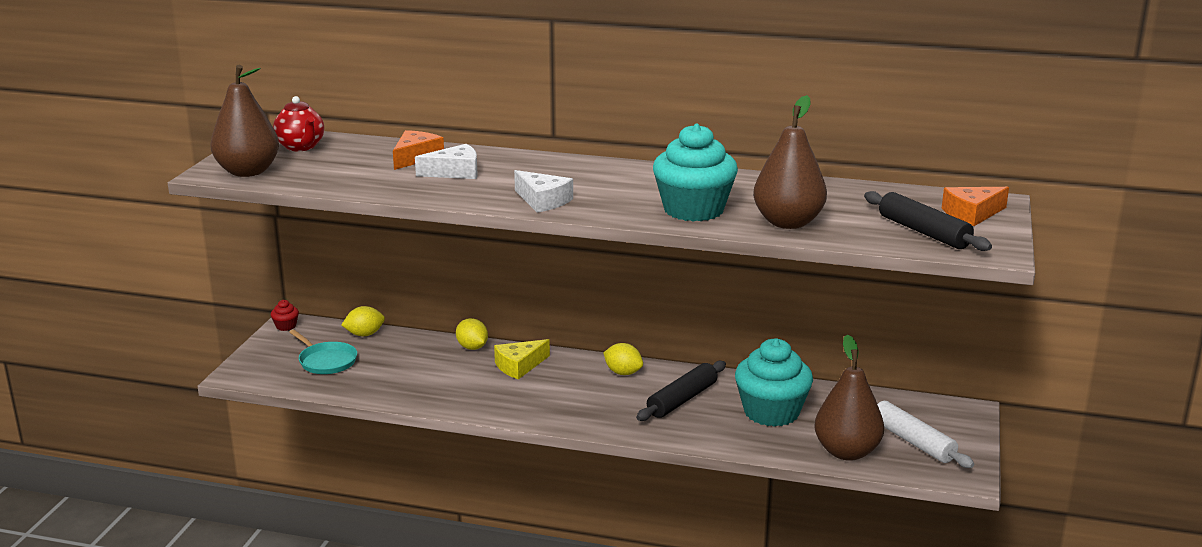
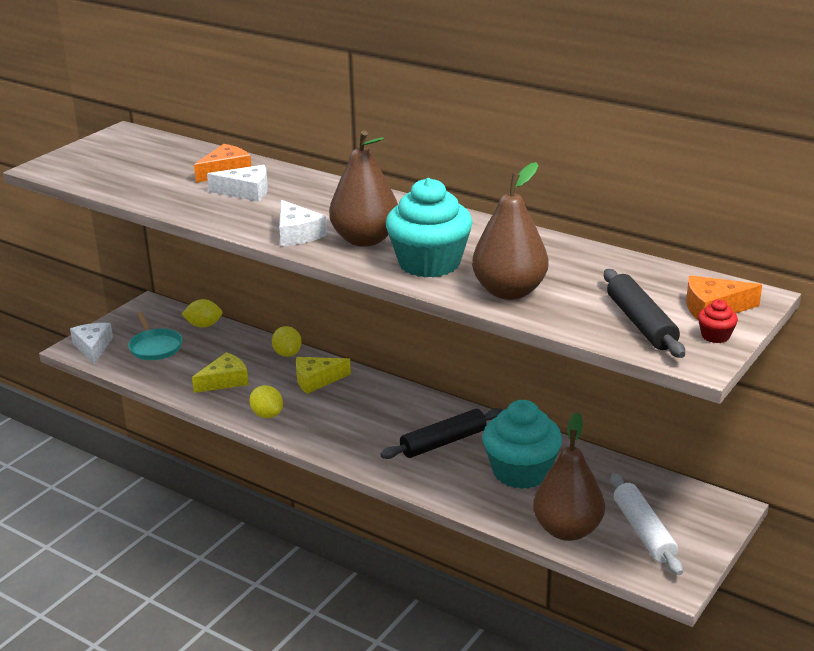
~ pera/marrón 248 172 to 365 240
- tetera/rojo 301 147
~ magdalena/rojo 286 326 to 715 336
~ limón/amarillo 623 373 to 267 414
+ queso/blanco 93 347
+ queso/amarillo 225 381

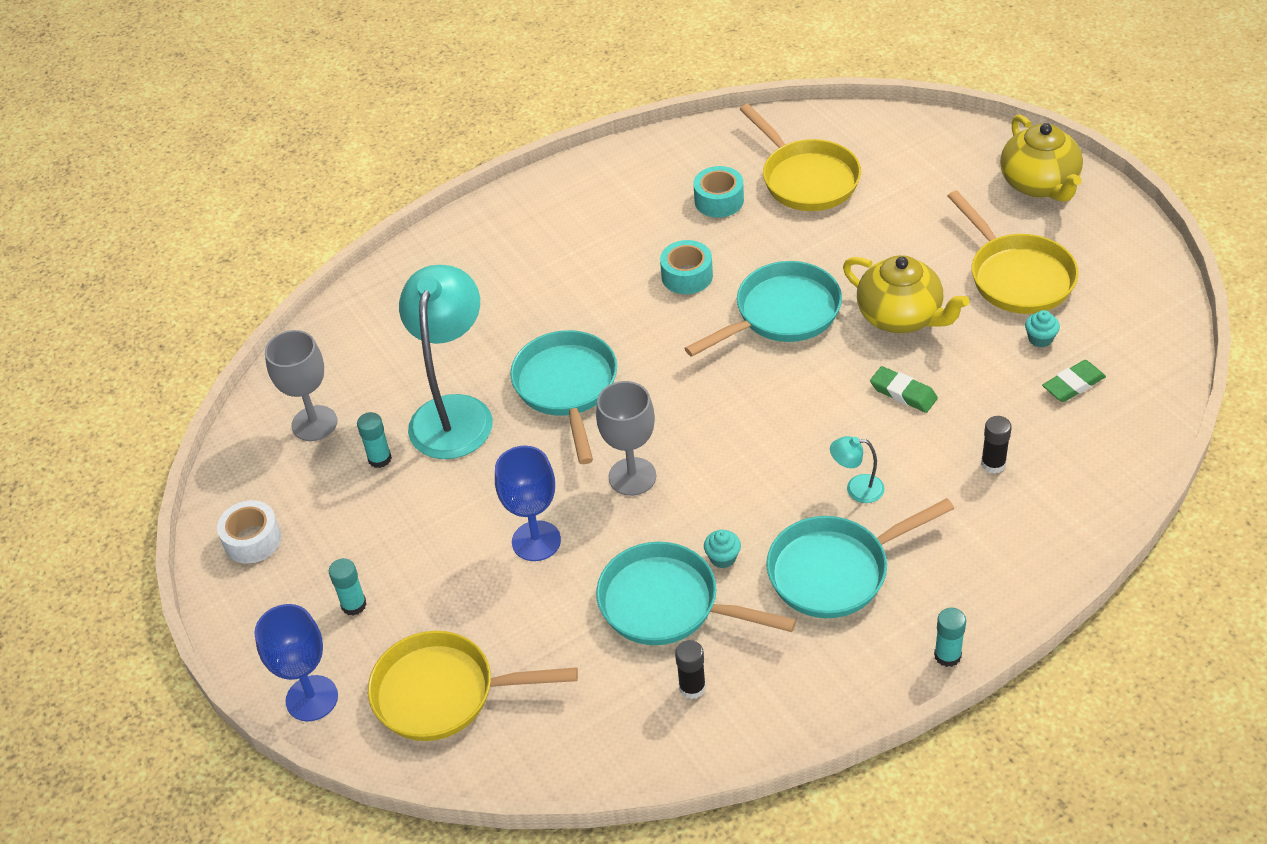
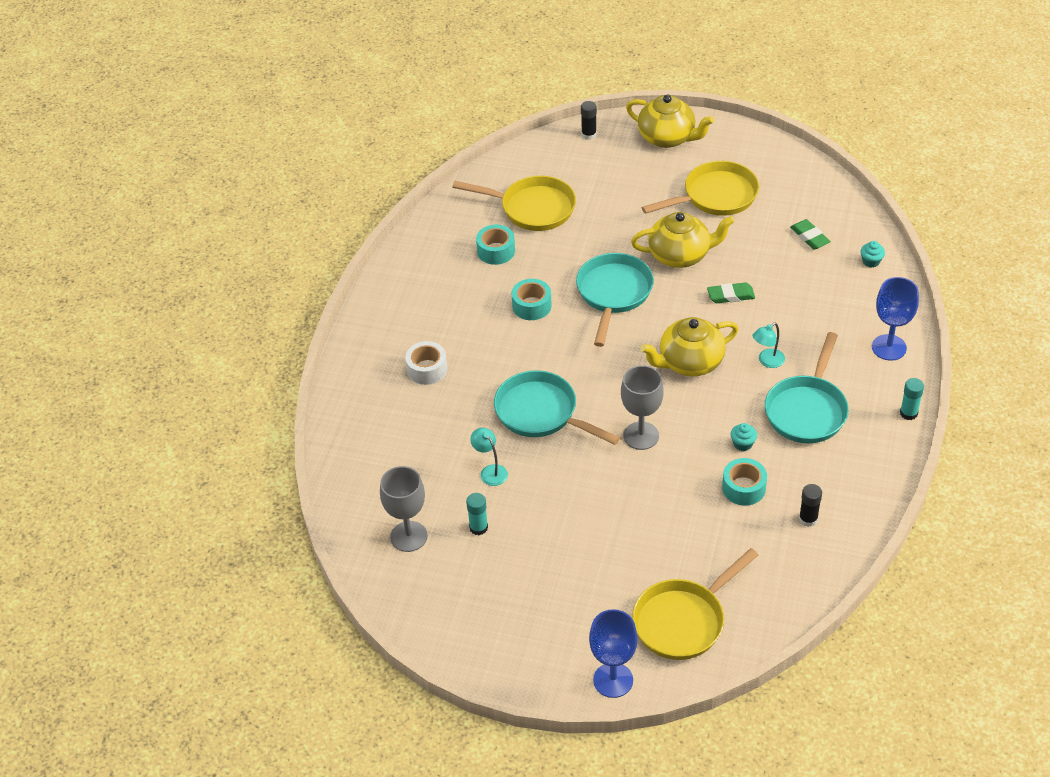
~ sartén/amarillo 1017 276 = 715 196 45 degrees counterclockwise
~ lámpara/turquesa 454 412 = 490 471 x0.41
~ magdalena/turquesa 1040 339 to 871 261
~ goma de borrar/verde 1073 384 = 809 237 45 degrees counterclockwise
~ barra de pegamento/negro 993 464 to 589 134
~ copa/azul 536 541 to 889 347
~ cinta adhesiva/blanco 252 540 to 427 369
~ sartén/turquesa 667 604 to cinta adhesiva/turquesa 743 488
- barra de pegamento/turquesa 354 605
+ tetera/amarillo 689 362

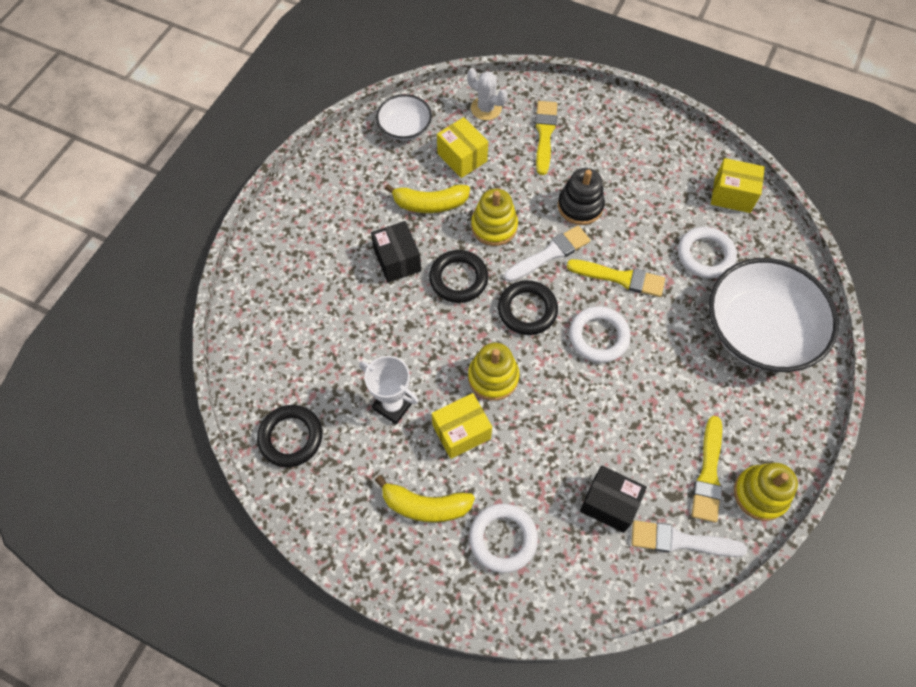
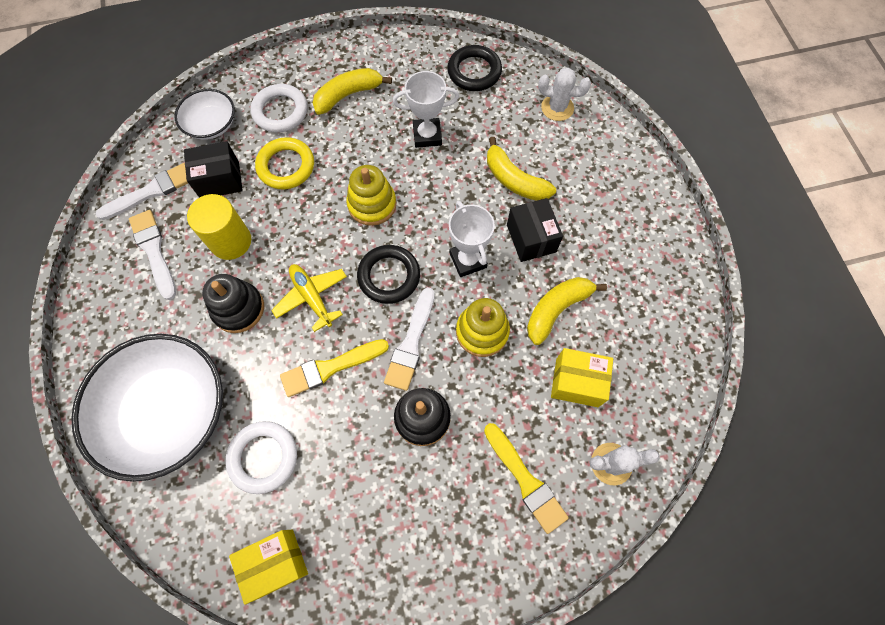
~ cuenco/blanco 405 127 to 211 124
~ caja/negro 397 260 = 531 238 45 degrees clockwise
~ anillo/negro 458 279 to trofeo/blanco 468 260
~ anillo/blanco 598 336 to avión/amarillo 312 297
- caja/amarillo 461 432
~ pincel/amarillo 708 474 to pincel/blanco 154 251
- juguete apilable/amarillo 760 494
+ cactus/blanco 557 108
+ anillo/amarillo 286 166
+ plátano/amarillo 514 180
+ cilindro/amarillo 231 241
+ juguete apilable/negro 238 308

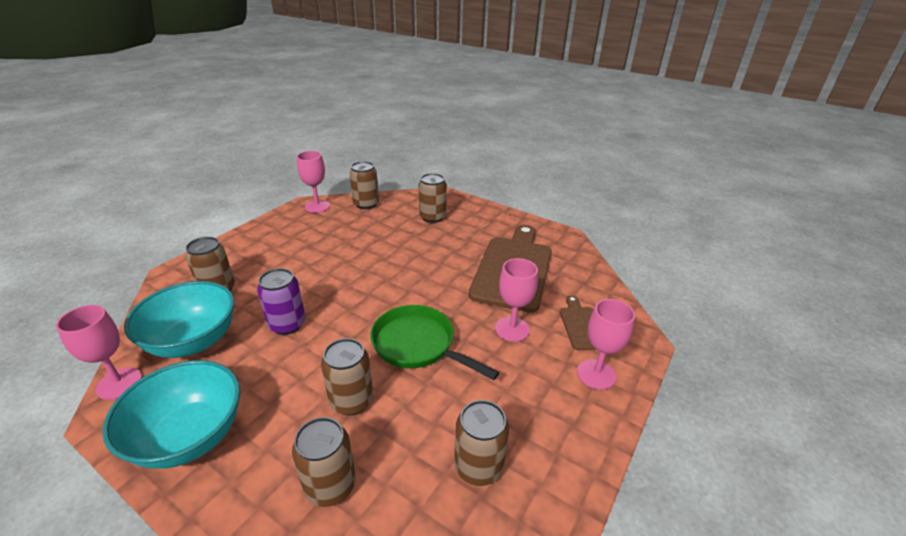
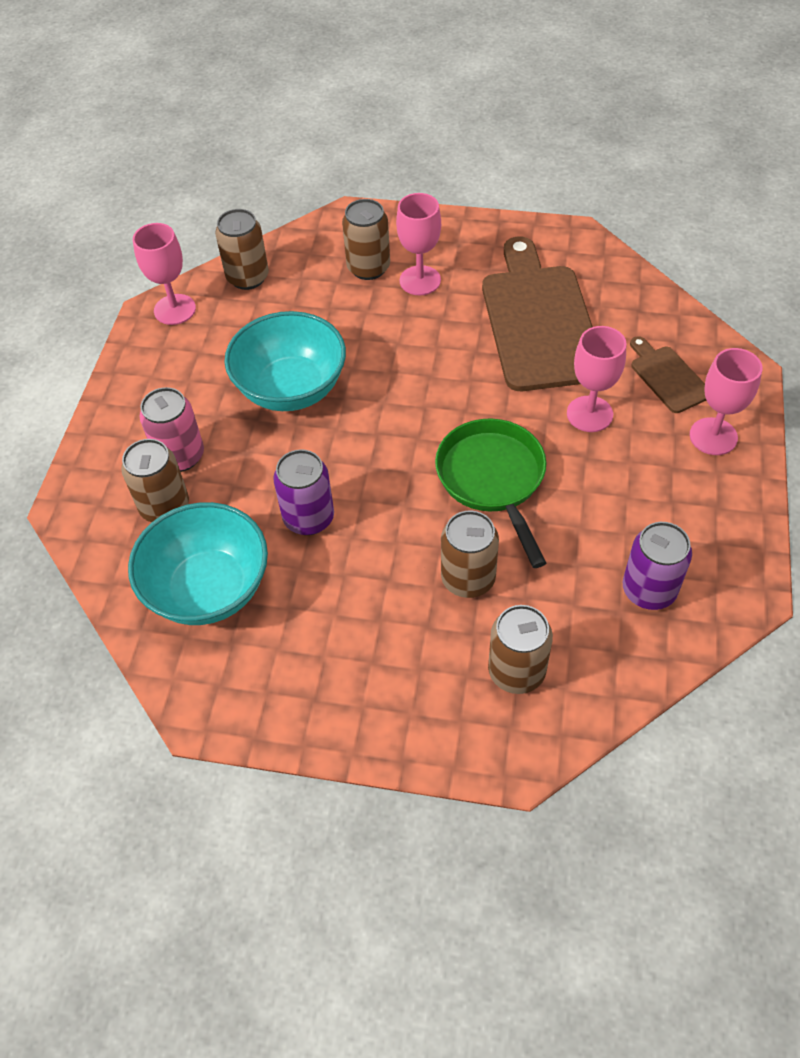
~ copa/rosa 119 383 to 420 280
~ sartén/verde 418 345 = 493 480 60 degrees clockwise
~ cuenco/turquesa 190 436 to 291 389
~ lata/marrón 478 467 to lata/morado 649 590
+ lata/rosa 180 456

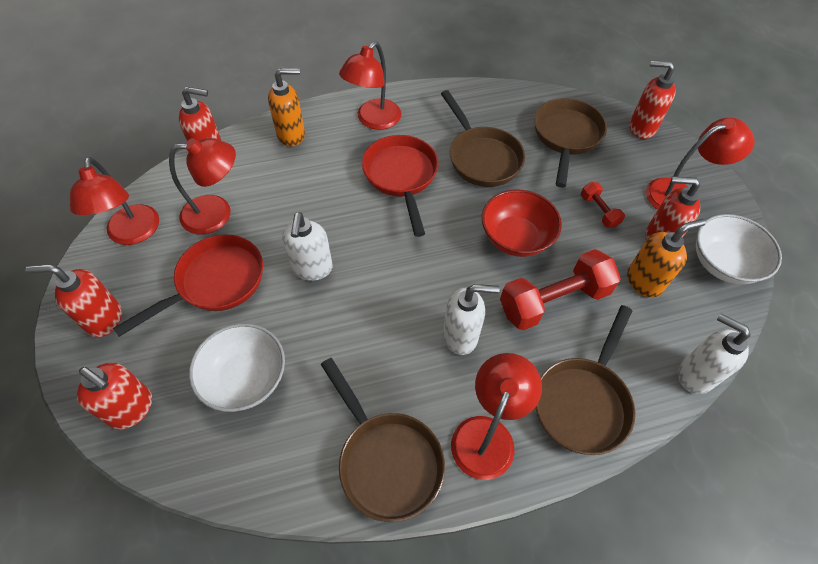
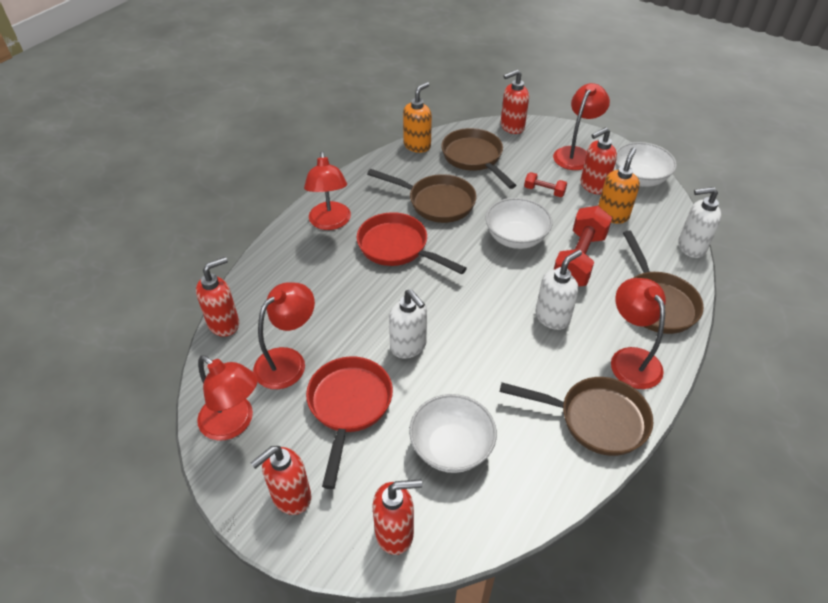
~ dispensador de jabón/naranja 292 135 to 417 145
~ cuenco/rojo 516 238 to cuenco/blanco 516 238

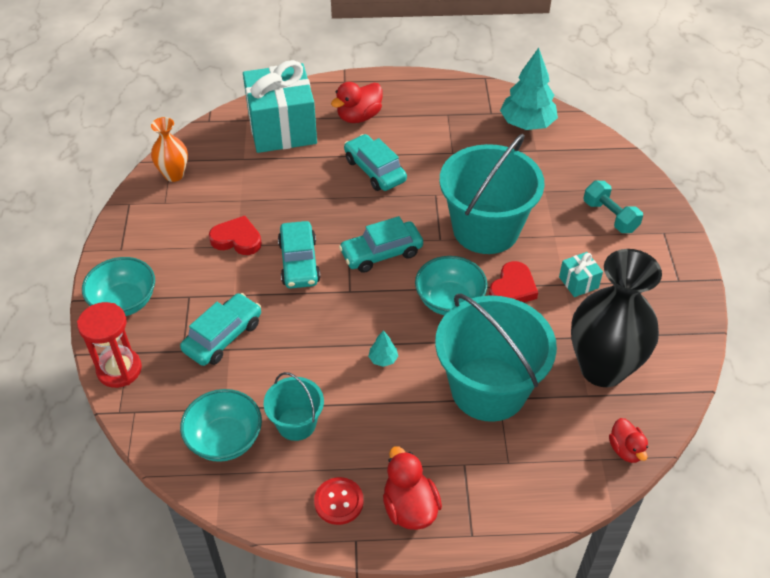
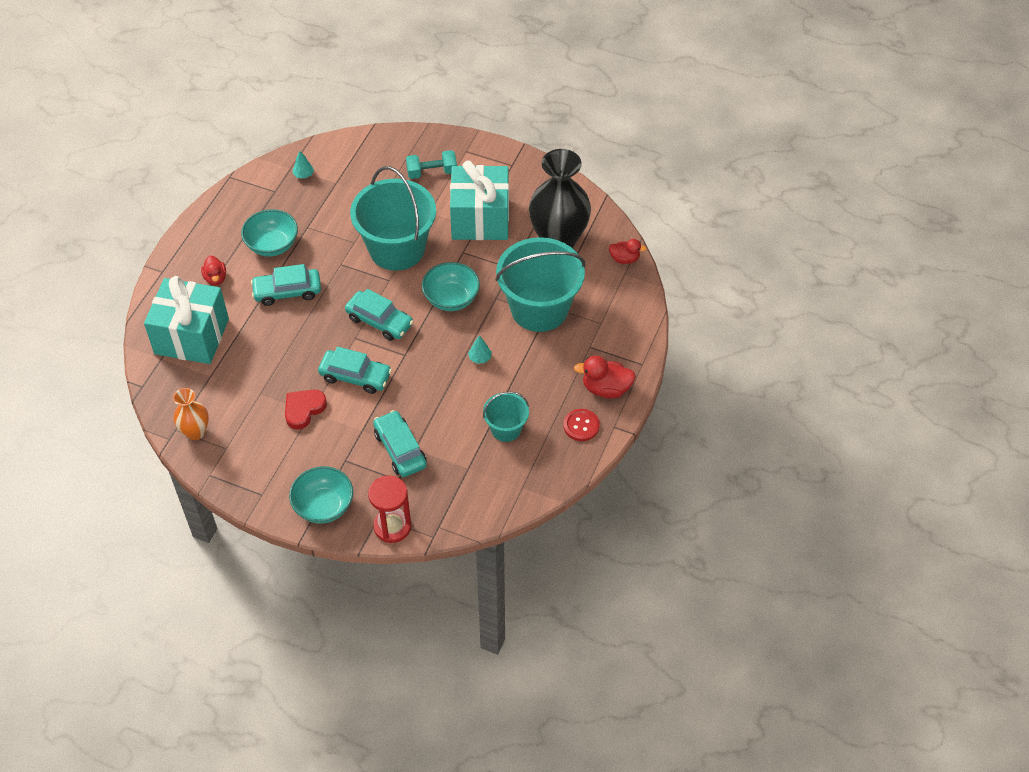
~ árbol/turquesa 527 124 = 303 175 x0.42
~ pato/rojo 359 116 = 215 278 x0.65
~ coche/turquesa 381 253 = 379 321 60 degrees counterclockwise
~ regalo/turquesa 578 282 = 480 219 x2.41
- corazón/rojo 512 288
~ cuenco/turquesa 225 439 to 272 245

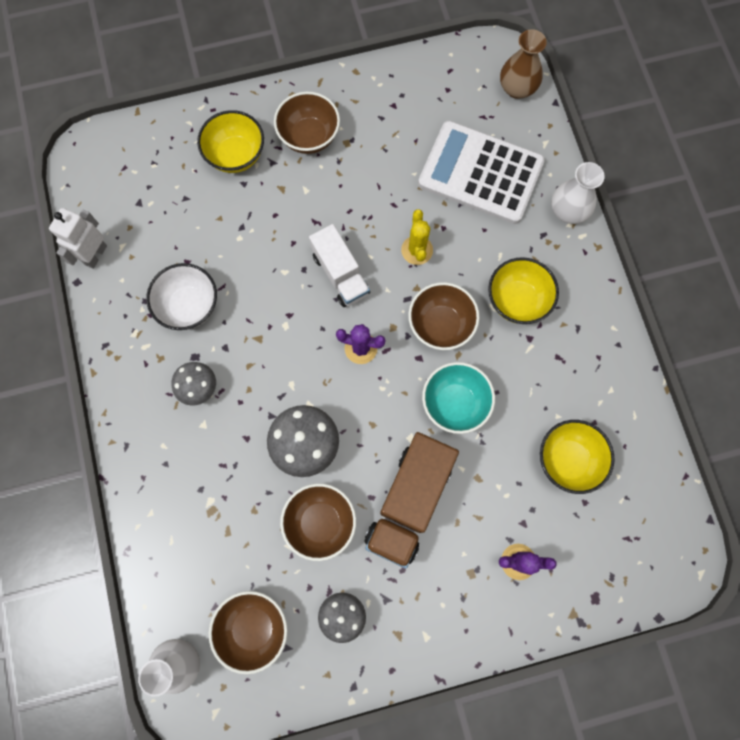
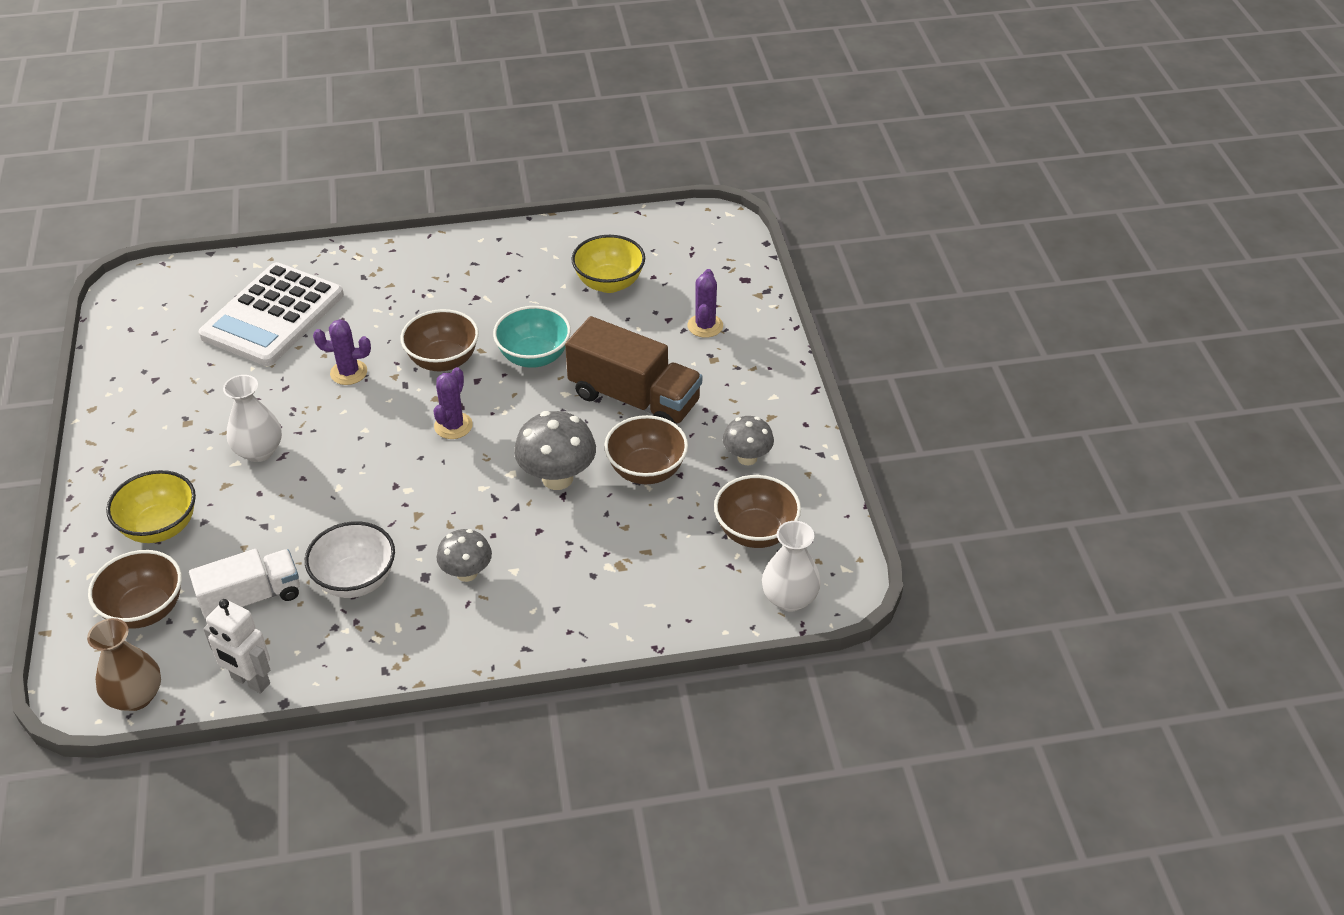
~ florero/marrón 517 88 to 136 696
~ cuenco/marrón 309 137 to 145 610
~ florero/blanco 568 211 to 259 451
~ cactus/amarillo 417 250 to cactus/morado 348 372
~ camión/blanco 340 274 to 251 598
- cuenco/amarillo 517 300

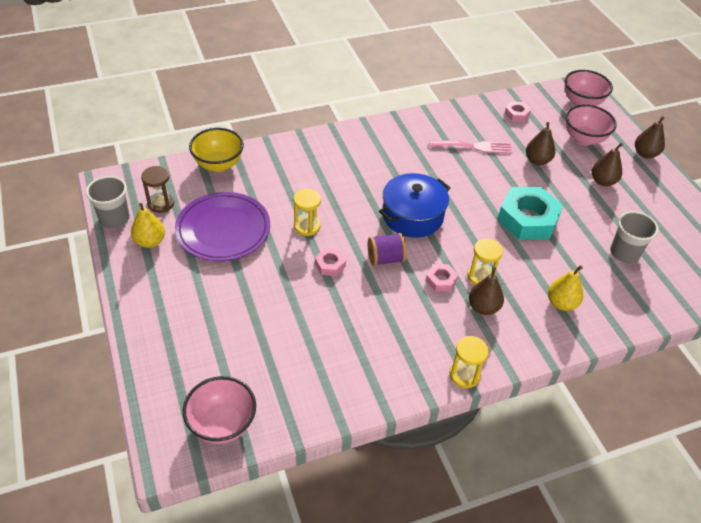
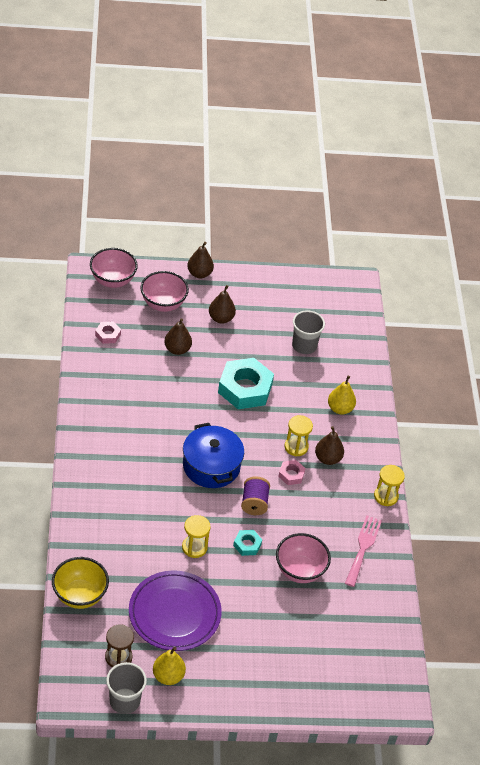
~ tenedor/rosa 474 147 to 363 548
~ tuerca/rosa 330 265 to tuerca/turquesa 247 545
~ cuenco/rosa 222 424 to 299 570

